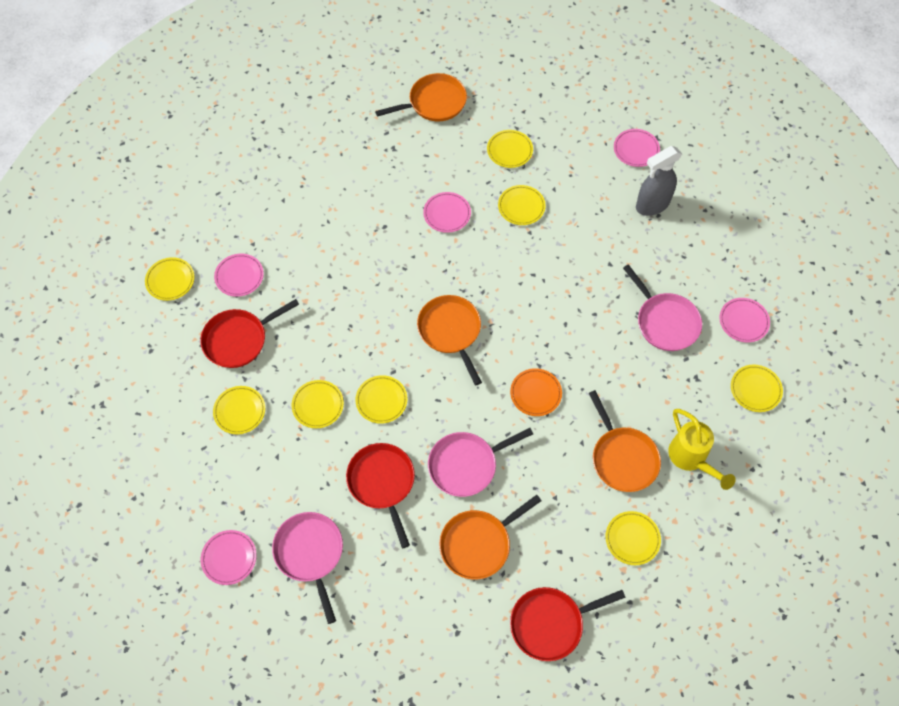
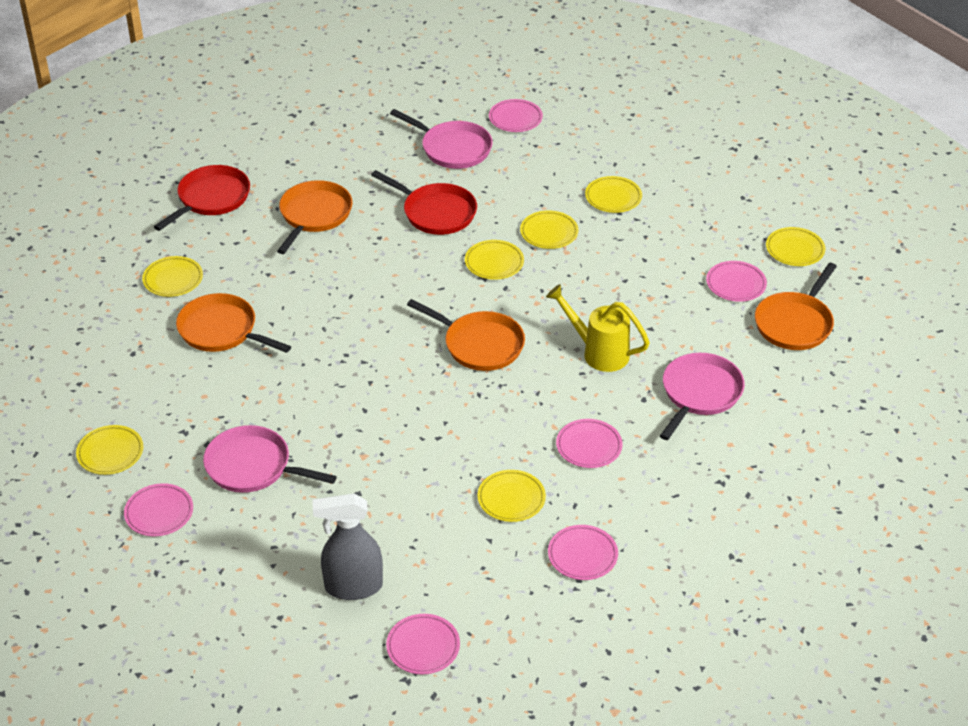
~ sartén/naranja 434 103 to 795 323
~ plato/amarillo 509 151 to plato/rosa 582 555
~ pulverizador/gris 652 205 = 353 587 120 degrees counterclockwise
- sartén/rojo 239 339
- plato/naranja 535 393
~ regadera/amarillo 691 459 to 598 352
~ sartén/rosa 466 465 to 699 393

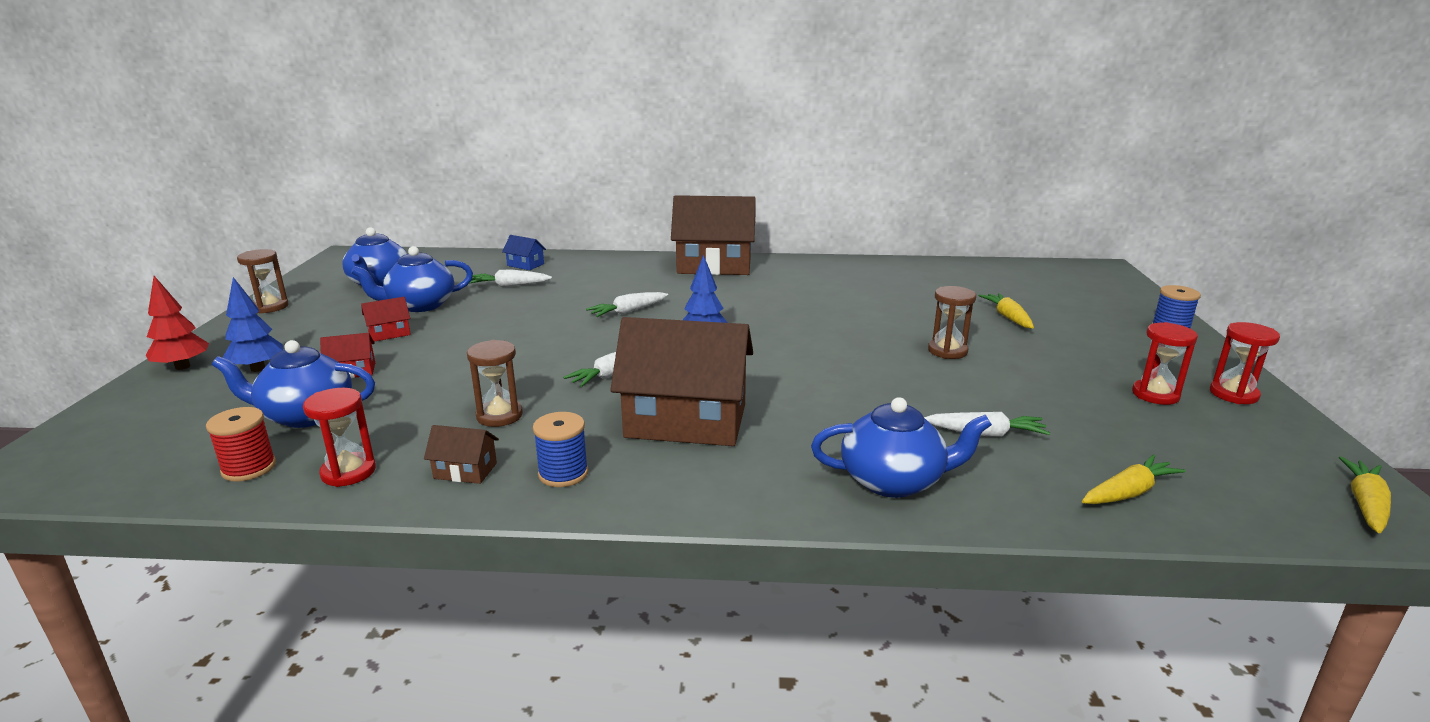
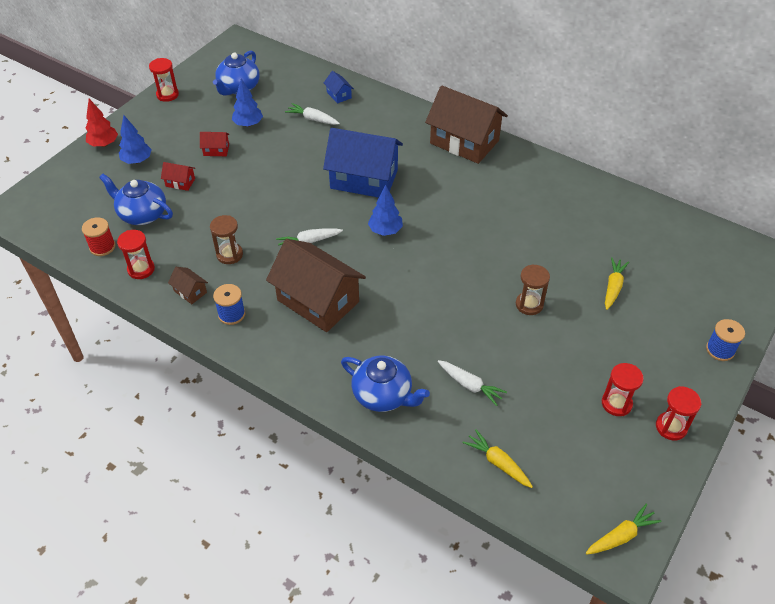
~ tetera/azul 420 305 to árbol/azul 248 124
~ reloj de arena/marrón 270 307 to reloj de arena/rojo 167 95
~ zanahoria/blanco 627 312 to casa/azul 364 179
~ zanahoria/amarillo 1128 492 = 497 462 135 degrees counterclockwise

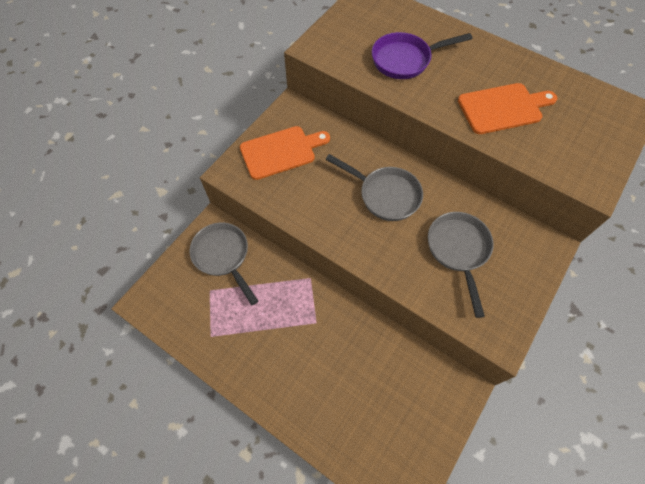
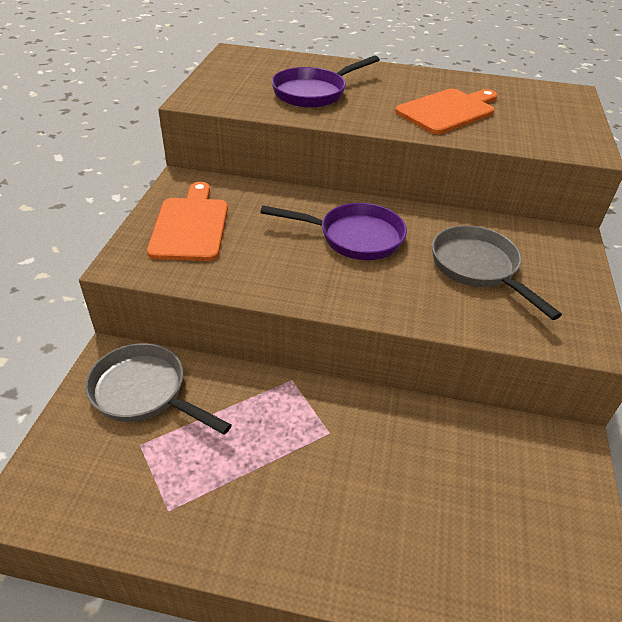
~ tabla de cortar/naranja 281 152 = 190 226 45 degrees counterclockwise
~ sartén/gris 385 195 to sartén/morado 354 237

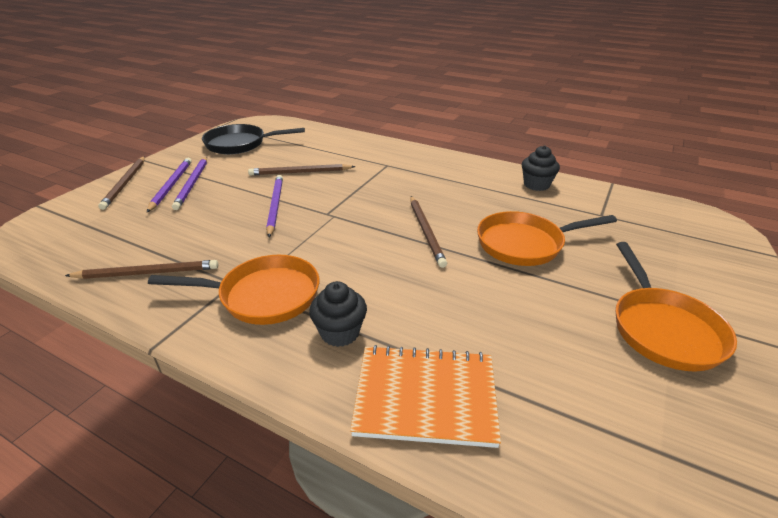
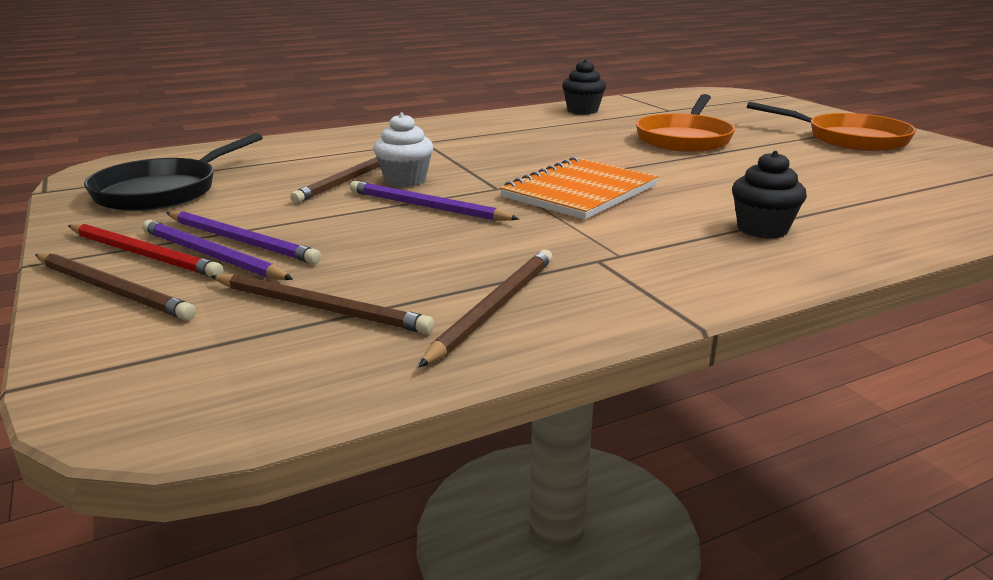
~ lápiz/marrón 426 232 to 320 308
- sartén/naranja 263 296
~ cuaderno/naranja 425 397 to 580 192
+ magdalena/blanco 405 180
+ lápiz/rojo 144 254

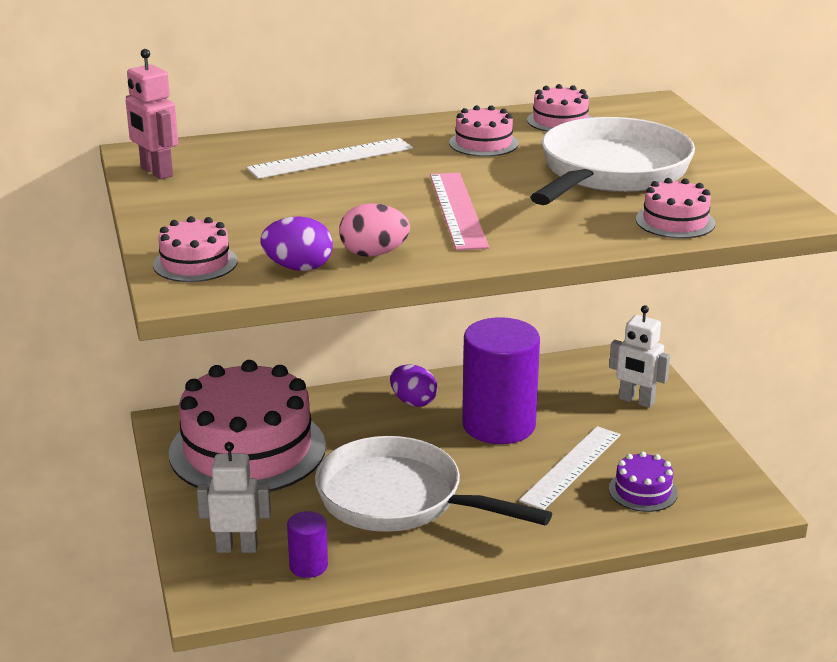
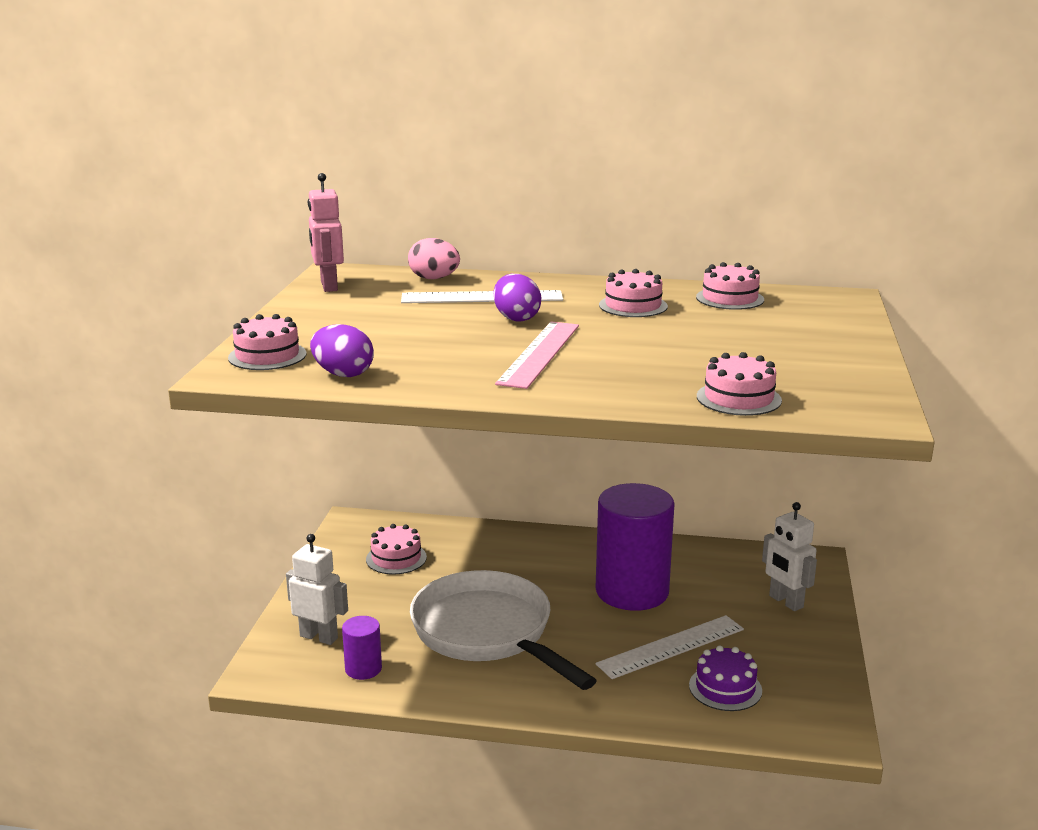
- sartén/blanco 610 172
~ huevo/rosa 374 254 to 434 278
~ tarta/rosa 247 449 = 396 558 x0.42
~ huevo/morado 413 402 to 516 318

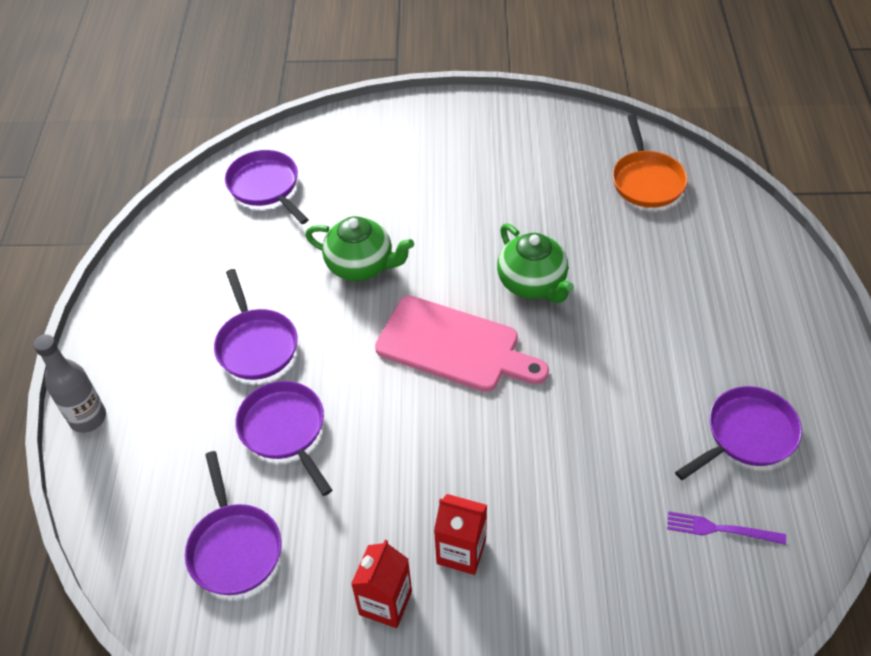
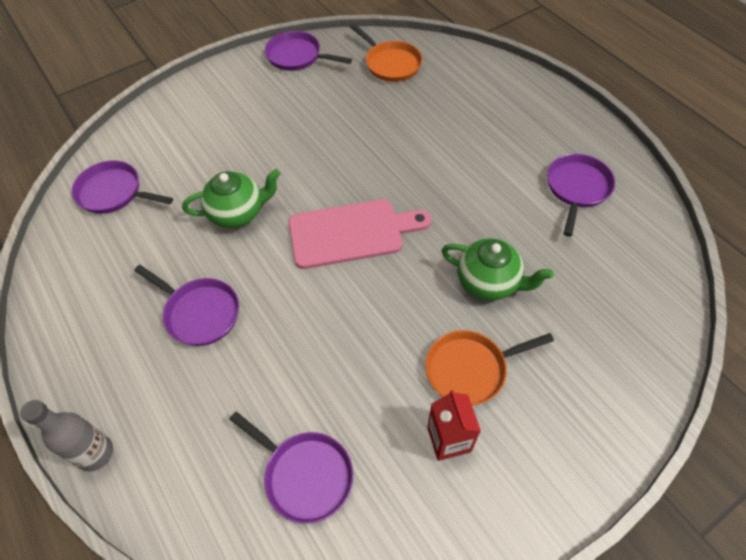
~ tetera/verde 532 283 to 489 282
~ sartén/morado 285 430 to 297 56
~ cartón de leche/rojo 461 551 to sartén/naranja 470 369
- tenedor/morado 720 529

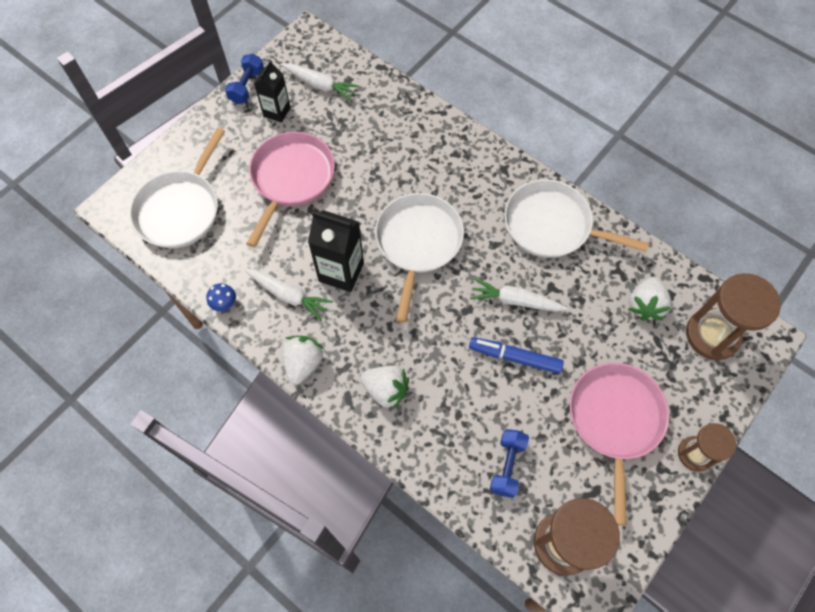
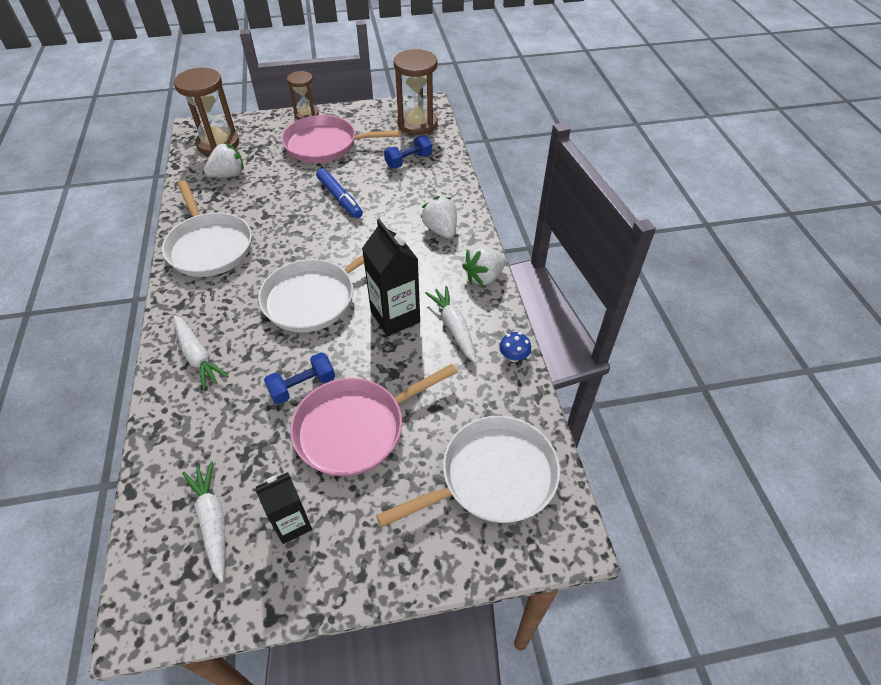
~ mancuerna/azul 247 86 to 302 386
~ zanahoria/blanco 515 300 to 198 356
~ sartén/rosa 615 420 = 325 145 45 degrees clockwise

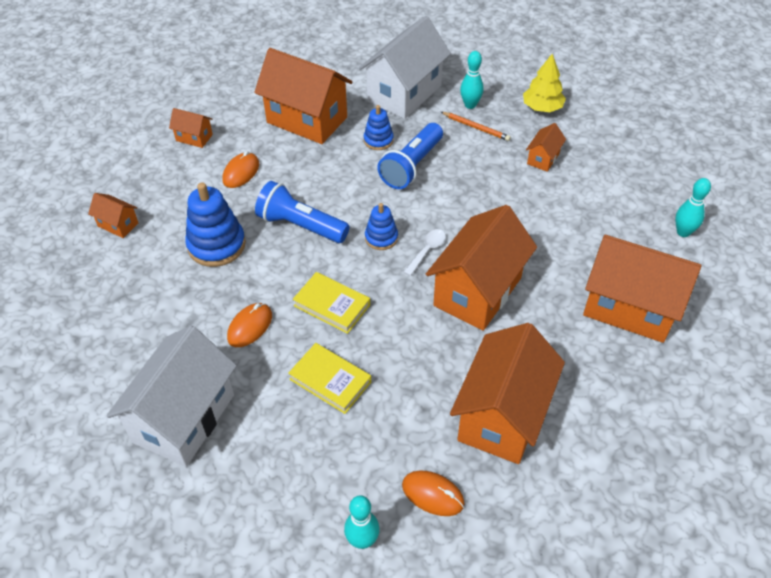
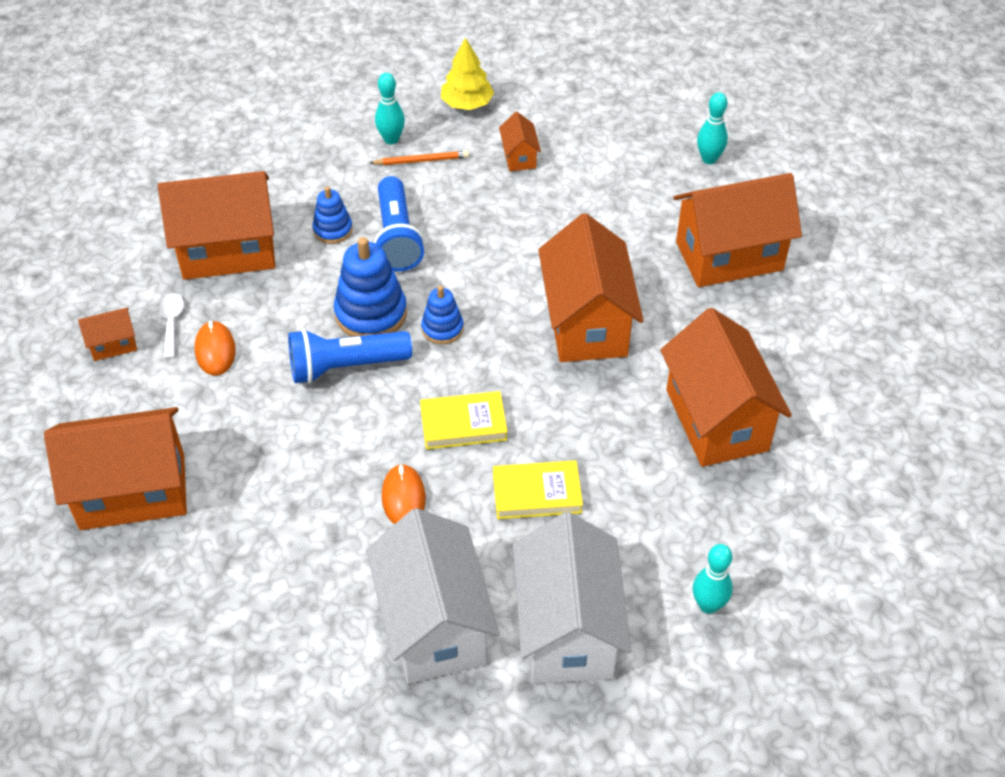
~ casa/blanco 404 94 to 568 630
~ juguete apilable/azul 216 245 to 371 314
~ casa/naranja 118 224 = 133 492 x2.24
~ cuchara/blanco 427 251 to 172 323
- ratón/naranja 433 494

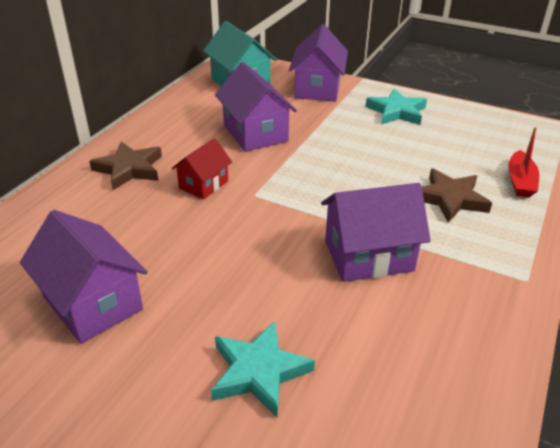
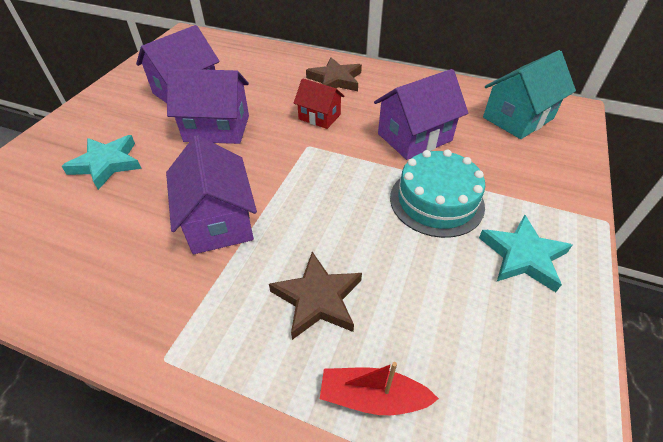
~ casa/morado 317 88 to 217 128
+ tarta/turquesa 436 201

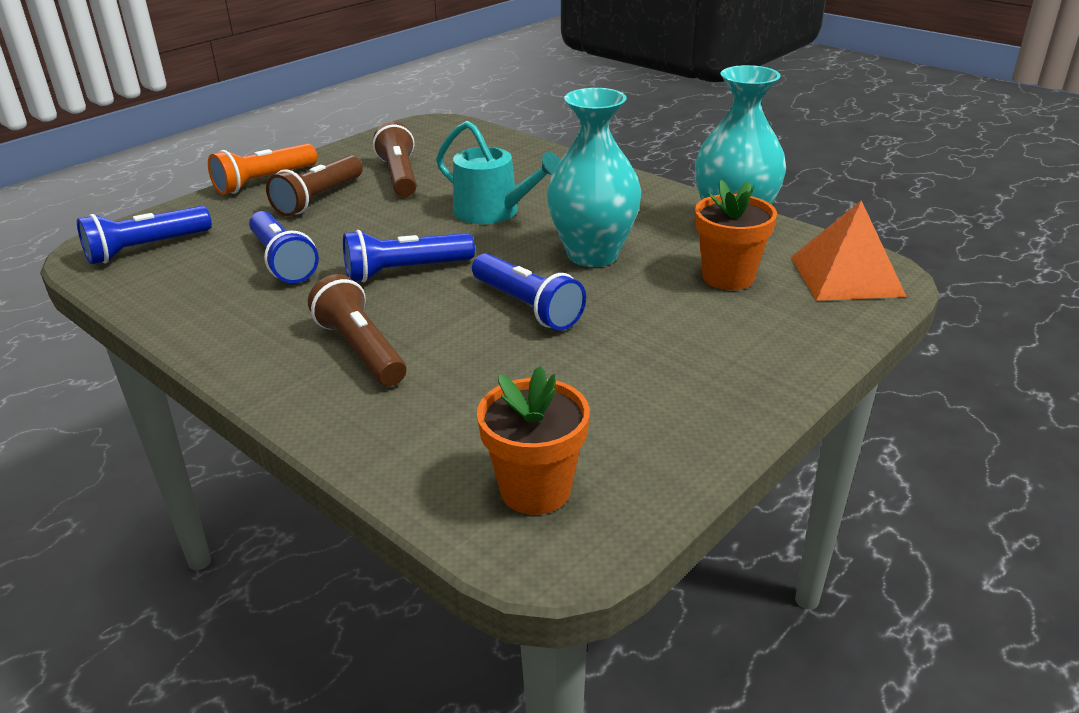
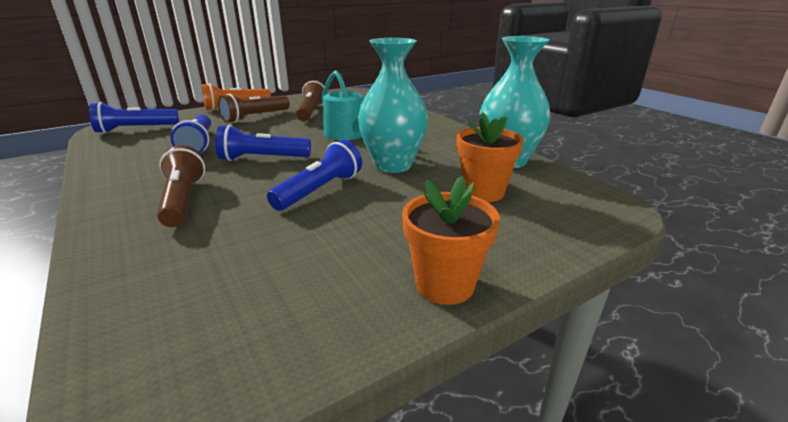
- pirámide/naranja 846 276
~ lámpara de mano/azul 527 306 = 320 190 120 degrees counterclockwise
~ maceta/naranja 535 489 to 445 285

